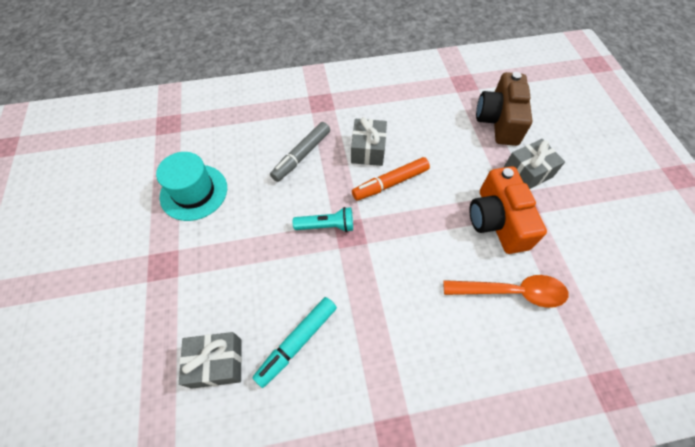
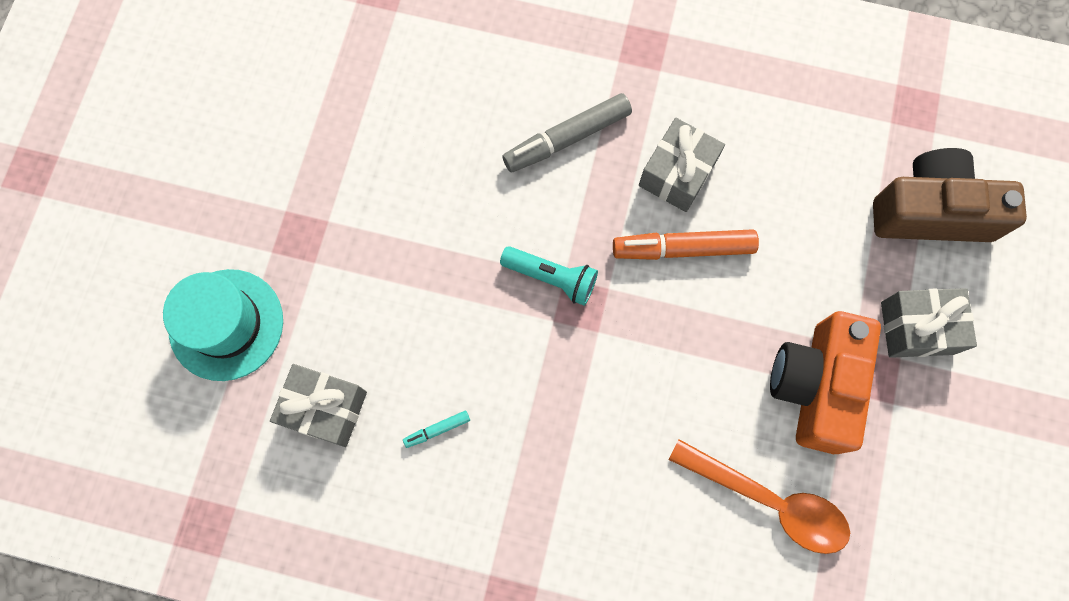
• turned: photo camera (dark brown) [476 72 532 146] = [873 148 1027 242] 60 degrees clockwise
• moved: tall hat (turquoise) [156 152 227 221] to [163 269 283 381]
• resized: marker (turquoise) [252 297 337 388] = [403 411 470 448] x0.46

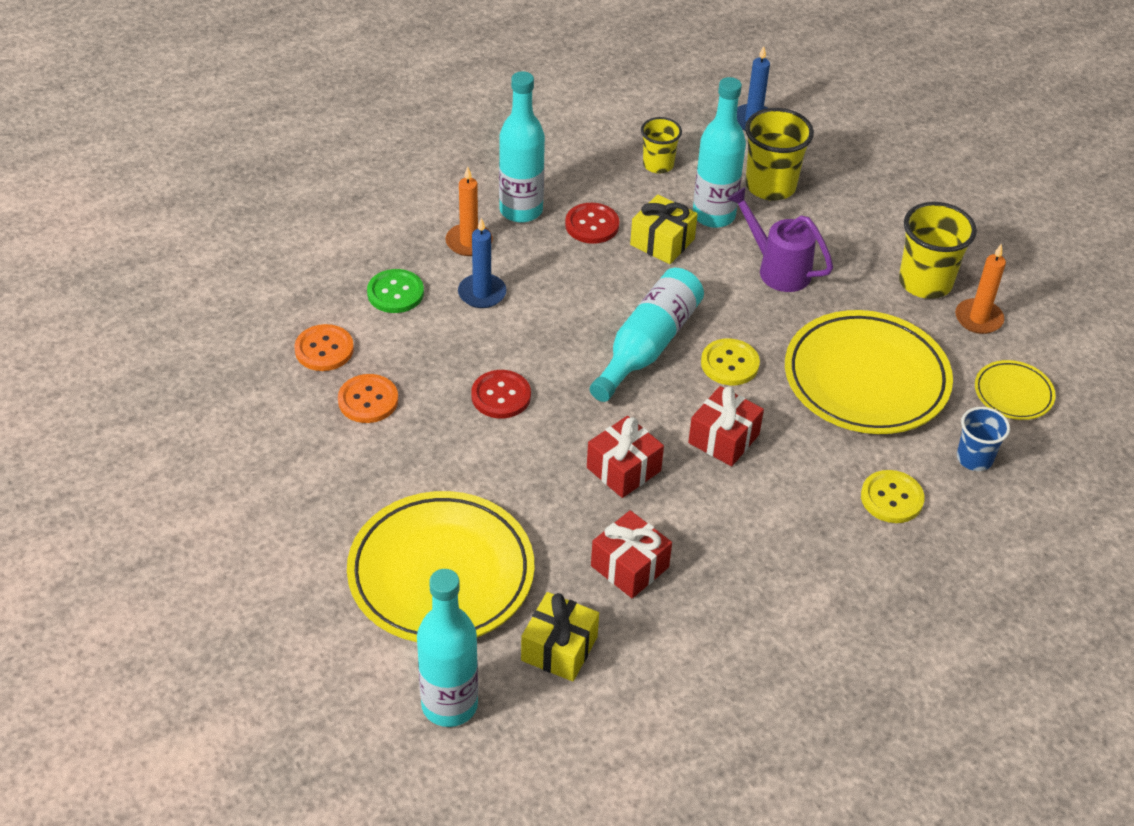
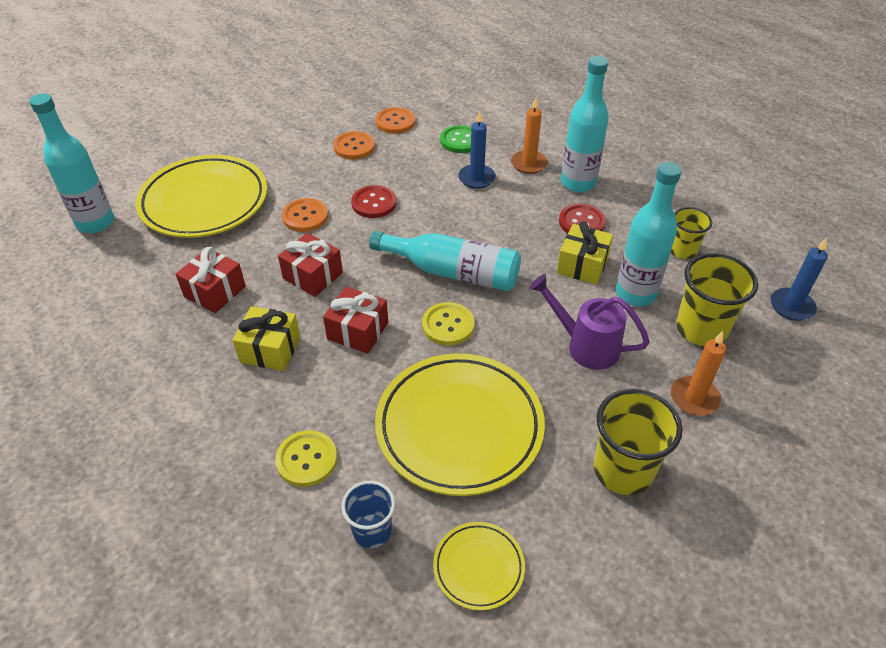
• turned: watering pot (purple) [727 187 833 292] = [529 274 650 370] 90 degrees counterclockwise
• moved: wax candle (orange) [955 244 1006 334] to [671 331 726 416]
• moved: present (yellow) [521 592 599 681] to [233 306 300 371]
• added: sewing button (orange) [282 198 328 232]

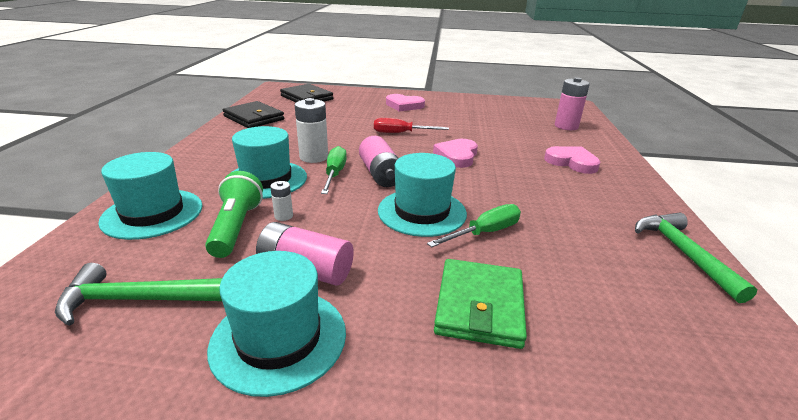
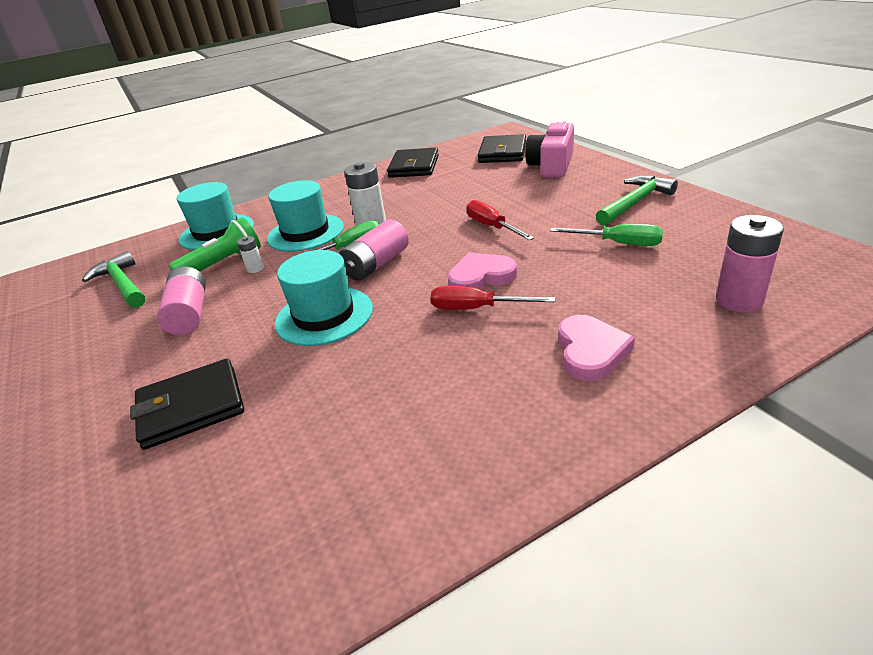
• removed: love heart (rosy) [386 94 425 111]
• moved: hand screwdriver (emerald) [427 204 521 248] to [550 224 663 246]
• moved: hammer (emerald) [635 212 757 303] to [596 176 678 225]
• removed: tall hat (turquoise) [207 251 346 397]
• recoloured: card wallet (emerald) [434 259 527 349] to card wallet (black) [130 358 244 450]
• added: photo camera (rosy) [525 120 574 177]
• added: hand screwdriver (red) [431 286 555 310]

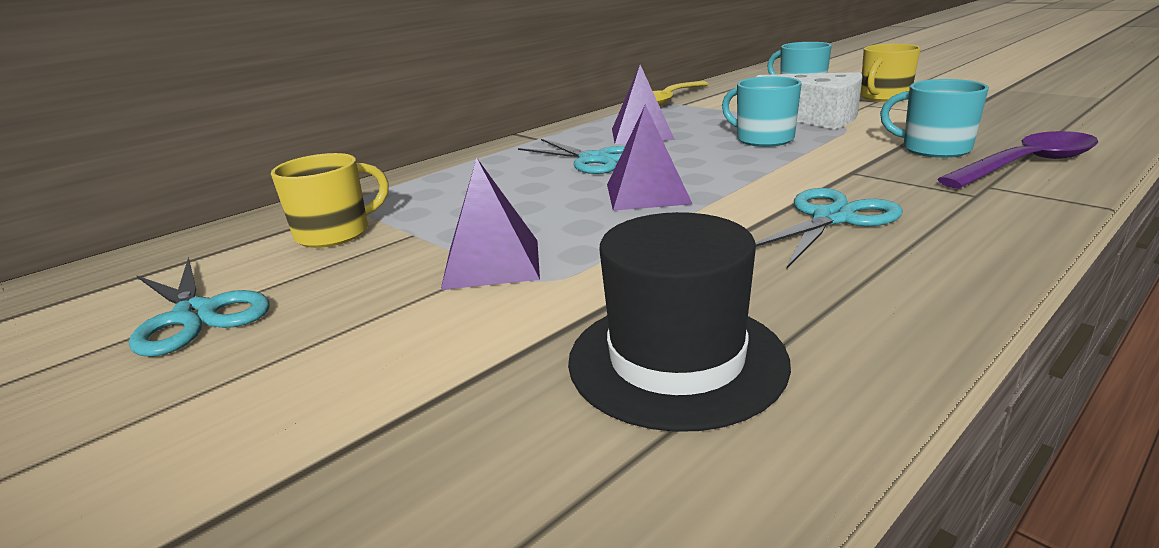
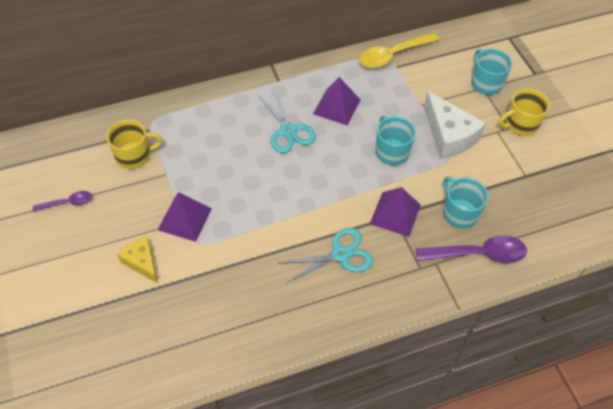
• moved: pyramid (purple) [607 104 692 211] to [370 187 421 237]
• removed: tall hat (black) [568 212 791 432]
• replaced: scissors (turquoise) [129 257 270 357] to teaspoon (purple) [33 191 92 212]
• added: piece of cheese (yellow) [117 236 158 283]

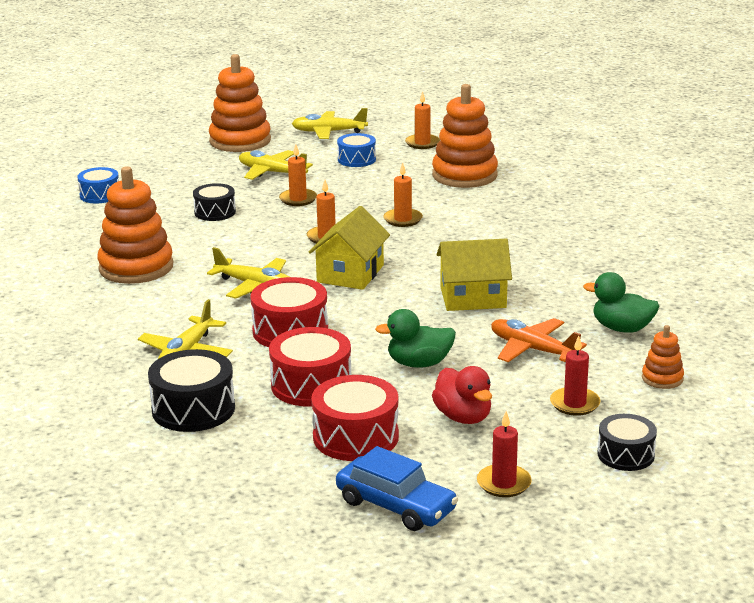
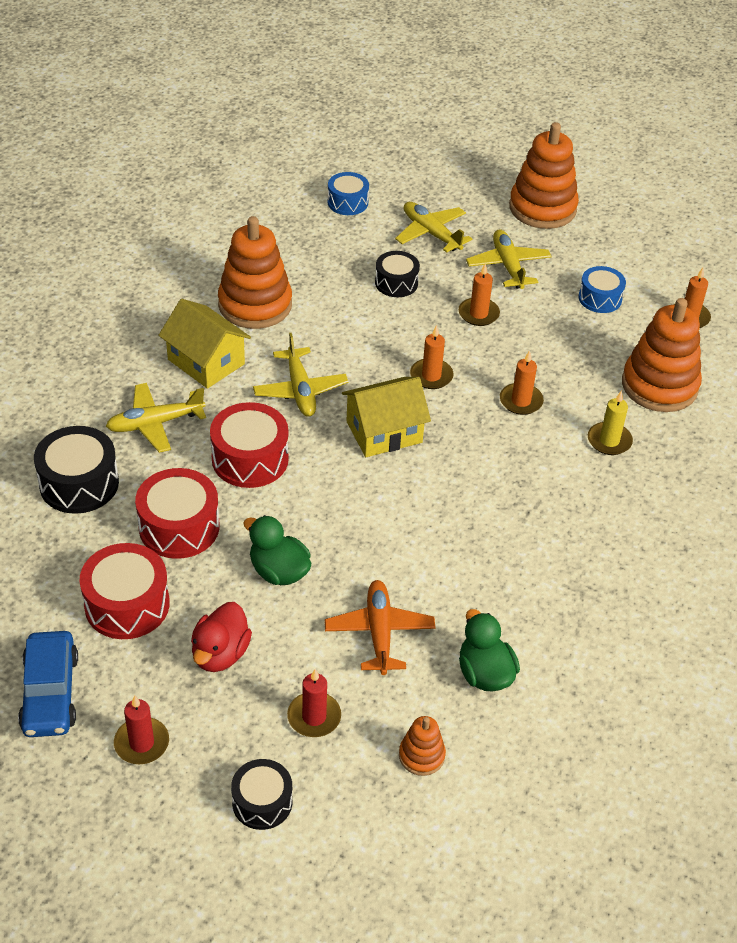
• moved: toy plane (yellow) [292 108 368 139] to [395 202 472 253]
• moved: house (yellow) [437 238 512 311] to [158 299 251 389]
• added: wax candle (yellow) [588 390 633 455]

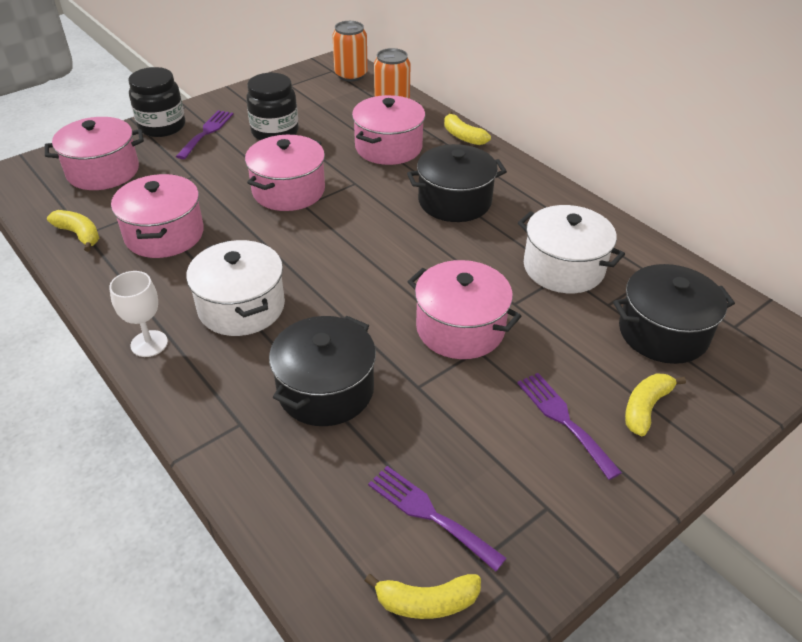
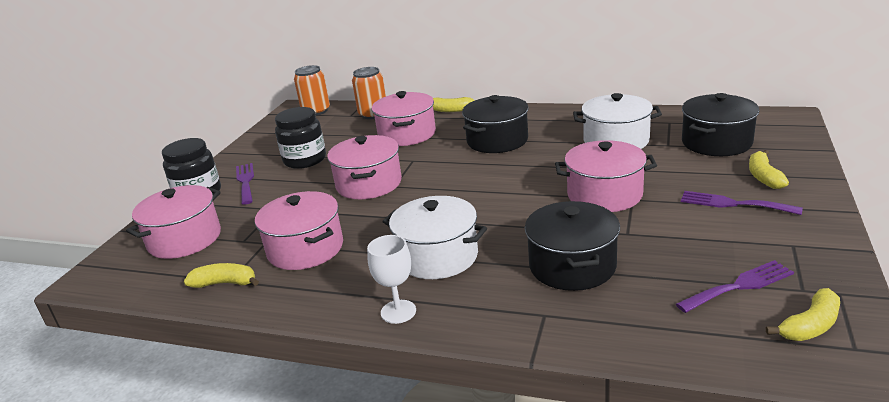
• turned: dinner fork (purple) [368 466 507 571] = [676 260 794 313] 150 degrees clockwise

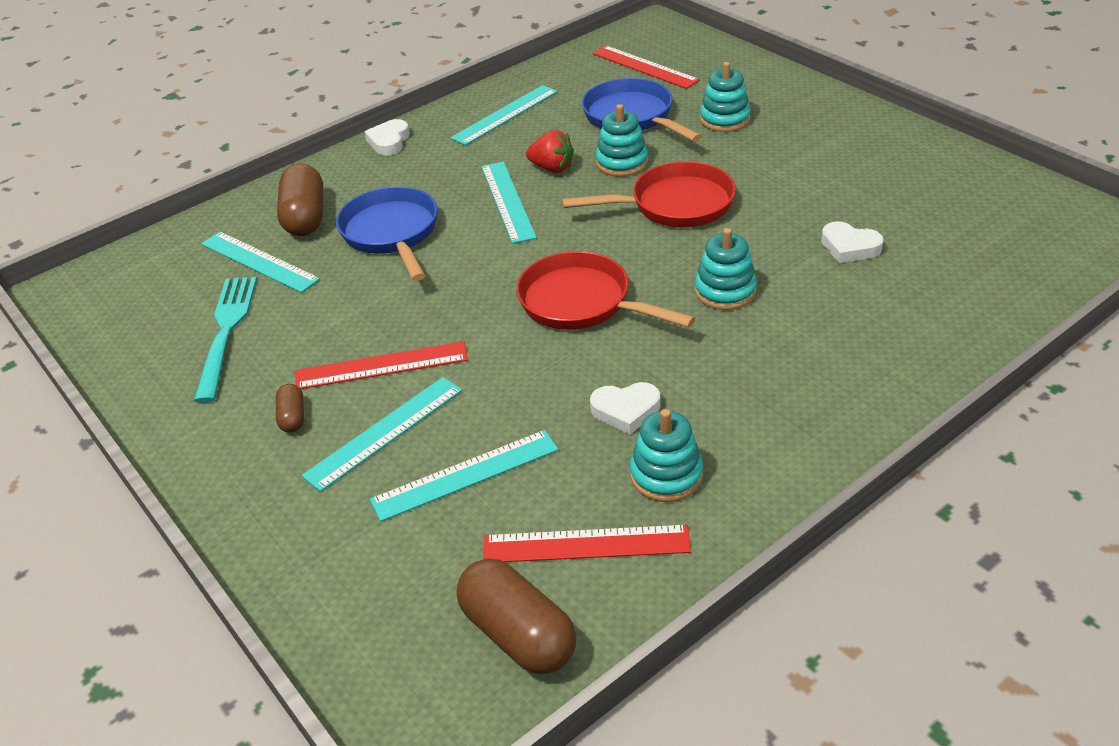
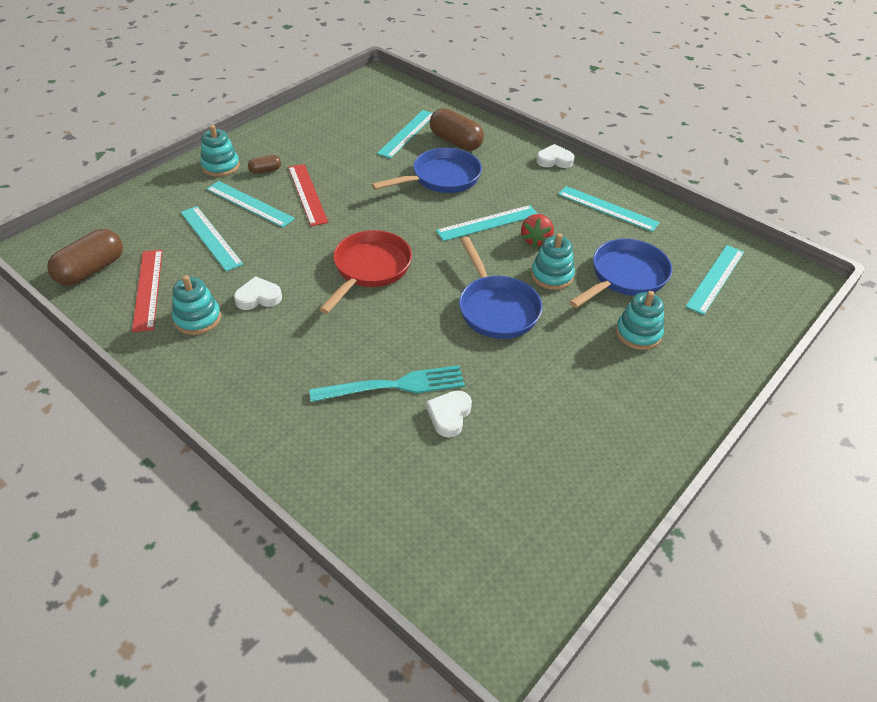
• recoloured: ruler (red) [593 46 700 89] to ruler (turquoise) [685 245 744 315]
• recoloured: frying pan (red) [562 161 736 227] to frying pan (blue) [459 237 542 339]
• turned: capsule (dark brown) [277 164 323 236] = [430 108 484 151] 60 degrees clockwise
• moved: stacking rings (turquoise) [695 228 757 310] to [200 125 240 177]
• moved: dinner fork (turquoise) [194 277 257 403] to [309 365 465 402]
• turned: love heart (pure white) [590 382 661 434] = [234 276 282 310] 90 degrees clockwise

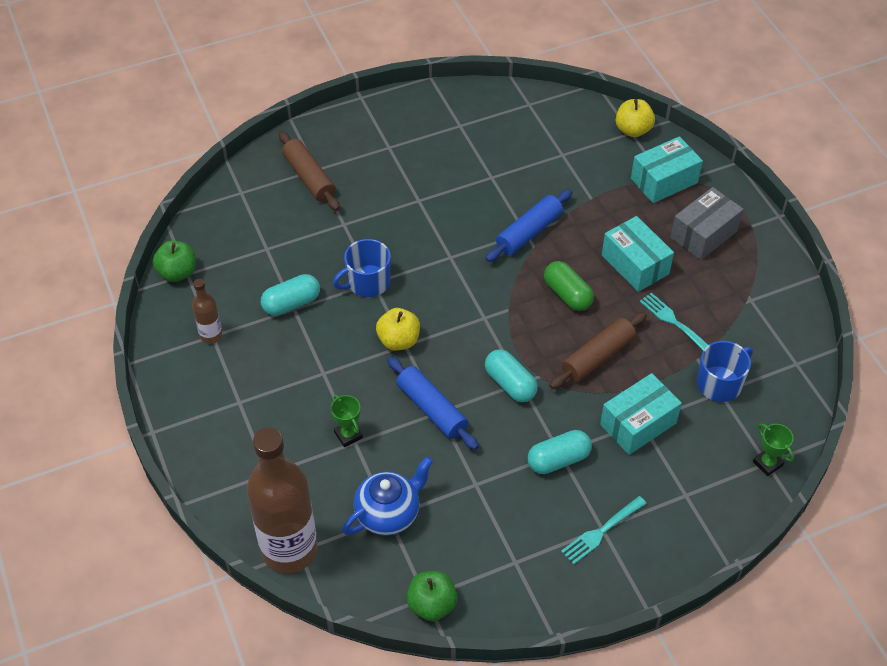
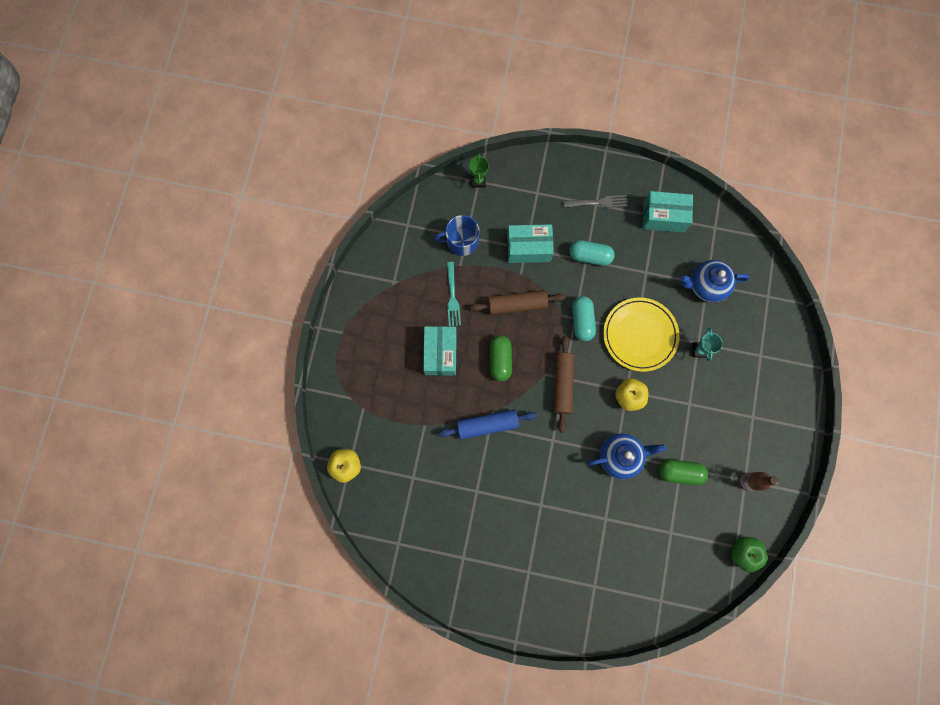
• moved: dough roller (dark brown) [279 131 340 211] to [553 335 574 433]
• moved: box (turquoise) [631 136 703 203] to [642 191 693 233]
• removed: box (gray) [670 187 744 260]
• replaced: tea mug (blue) [333 239 391 297] to teapot (blue) [587 433 666 479]
• recoloured: capsule (turquoise) [261 274 320 316] to capsule (emerald) [659 460 708 485]
• replaced: dough roller (blue) [387 356 479 450] to dinner plate (yellow) [603 297 680 372]
• recoloured: trophy (emerald) [331 395 363 447] to trophy (turquoise) [693 328 723 362]
• removed: bottle (dark brown) [247 427 318 573]
• recoloured: dinner fork (turquoise) [561 496 647 565] to dinner fork (gray) [563 195 628 208]
• removed: toy apple (emerald) [407 571 458 621]

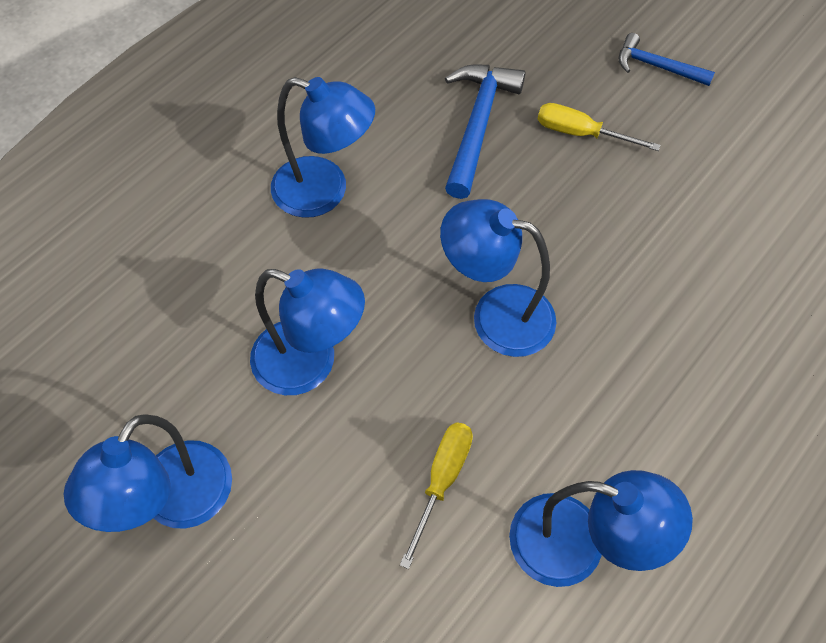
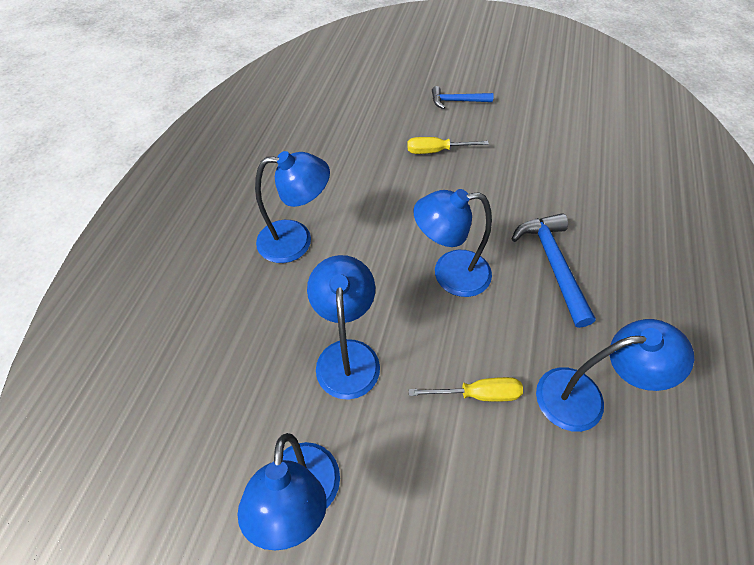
• moved: hammer (blue) [445 65 526 199] to [512 213 596 328]
• turned: reading lamp (blue) [250 268 365 395] = [307 255 380 399] 90 degrees counterclockwise
• turned: hand screwdriver (yellow) [400 422 473 569] = [409 377 523 402] 90 degrees clockwise

